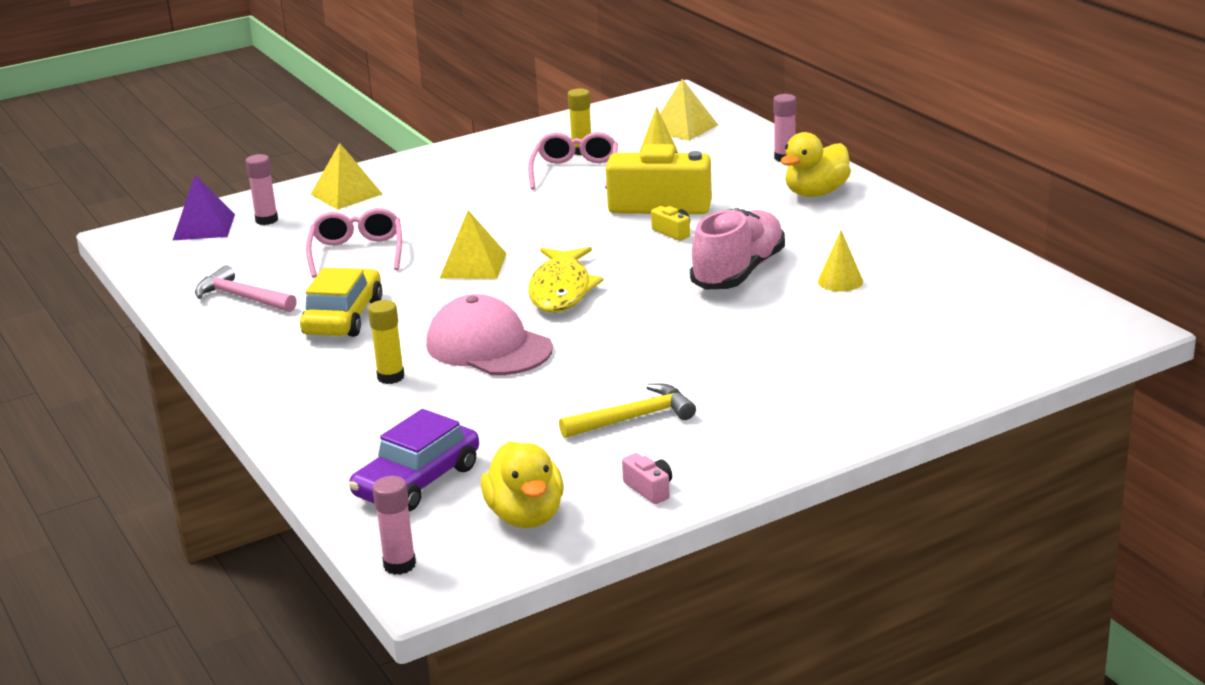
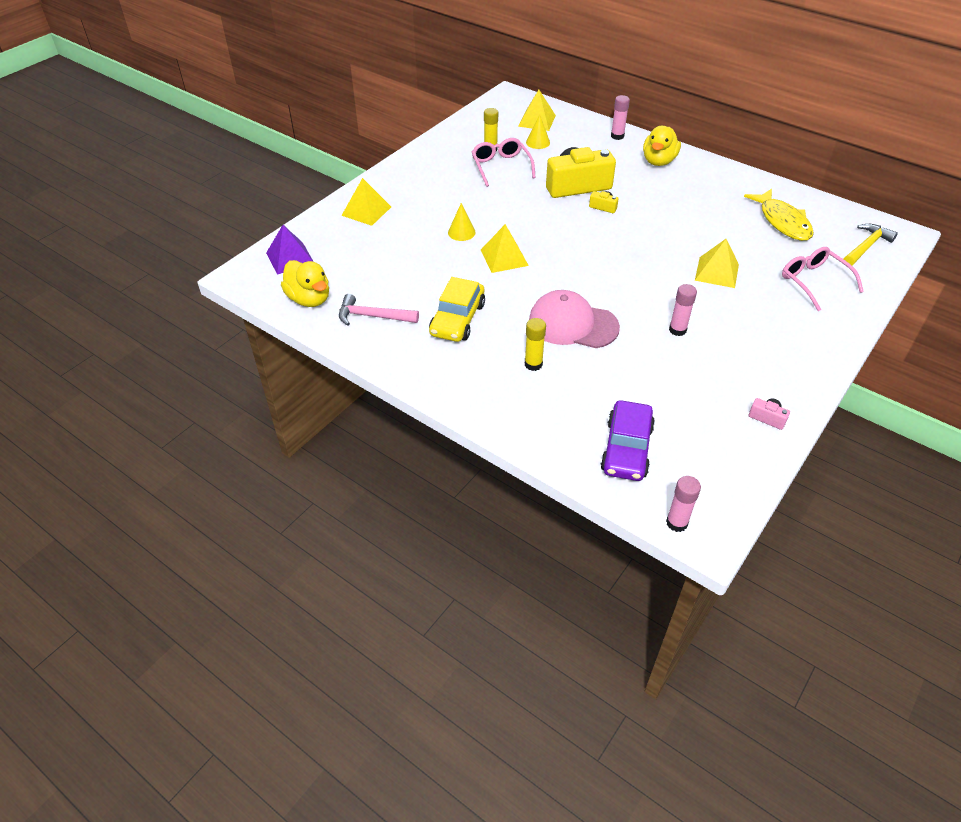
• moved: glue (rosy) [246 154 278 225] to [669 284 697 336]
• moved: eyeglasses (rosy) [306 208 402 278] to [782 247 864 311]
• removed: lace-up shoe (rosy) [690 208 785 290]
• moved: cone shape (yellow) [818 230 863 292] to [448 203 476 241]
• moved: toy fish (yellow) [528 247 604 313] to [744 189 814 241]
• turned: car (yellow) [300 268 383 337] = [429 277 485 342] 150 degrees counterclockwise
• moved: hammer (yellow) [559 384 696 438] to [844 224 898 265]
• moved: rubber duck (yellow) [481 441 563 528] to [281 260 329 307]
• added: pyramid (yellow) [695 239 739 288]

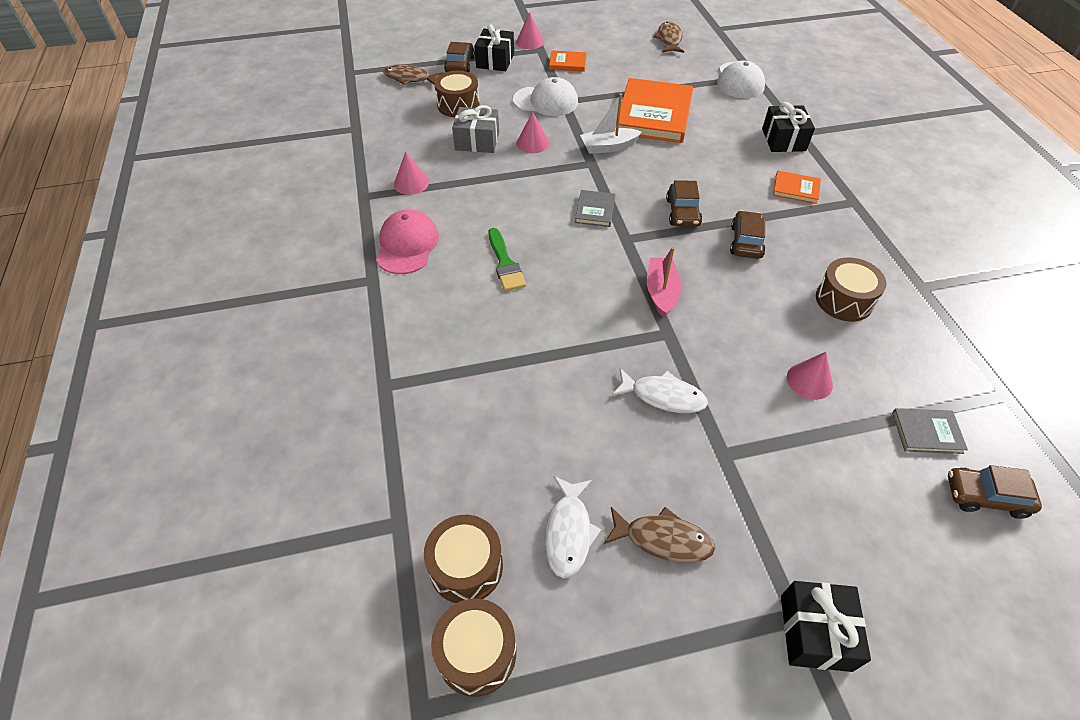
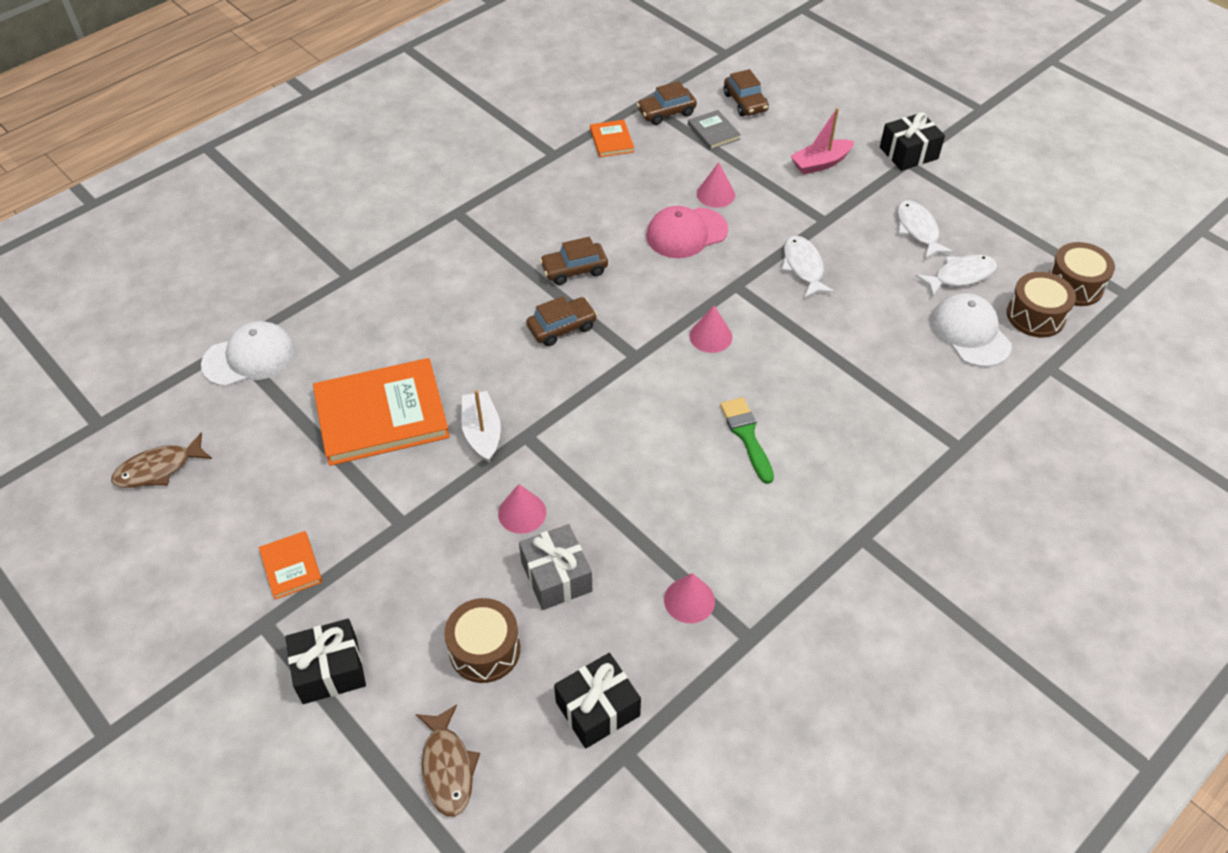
• moved: cone shape (rosy) [516 12 544 49] to [689 305 732 353]
• moved: car (dark brown) [444 42 475 72] to [637 81 697 125]
• moved: peaked cap (pure white) [513 77 578 116] to [931 293 1012 367]
• turned: boat (pure white) [580 94 642 154] = [461 390 501 463] 150 degrees counterclockwise
• moved: present (black) [762 102 815 152] to [554 653 641 749]
• moved: book (orange) [773 171 821 204] to [590 120 634 157]
• removed: book (gray) [575 190 615 227]
• moved: peaked cap (rosy) [376 210 439 274] to [646 206 728 258]
• turned: paintbrush (emerald) [489 228 526 291] = [720 397 774 484] 60 degrees counterclockwise
• moved: boat (rosy) [647 247 681 318] to [791 108 854 175]
• removed: toy drum (dark brown) [816 257 886 322]
• recoloured: toy fish (dark brown) [604 507 715 563] to toy fish (pure white) [897 200 954 259]

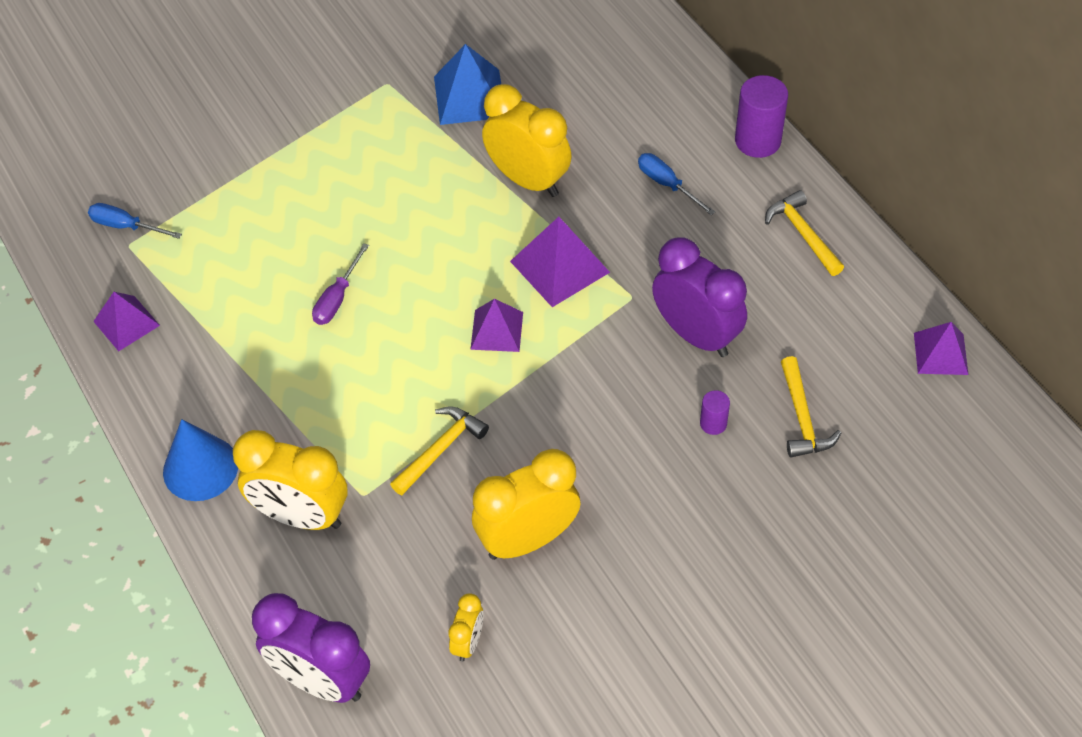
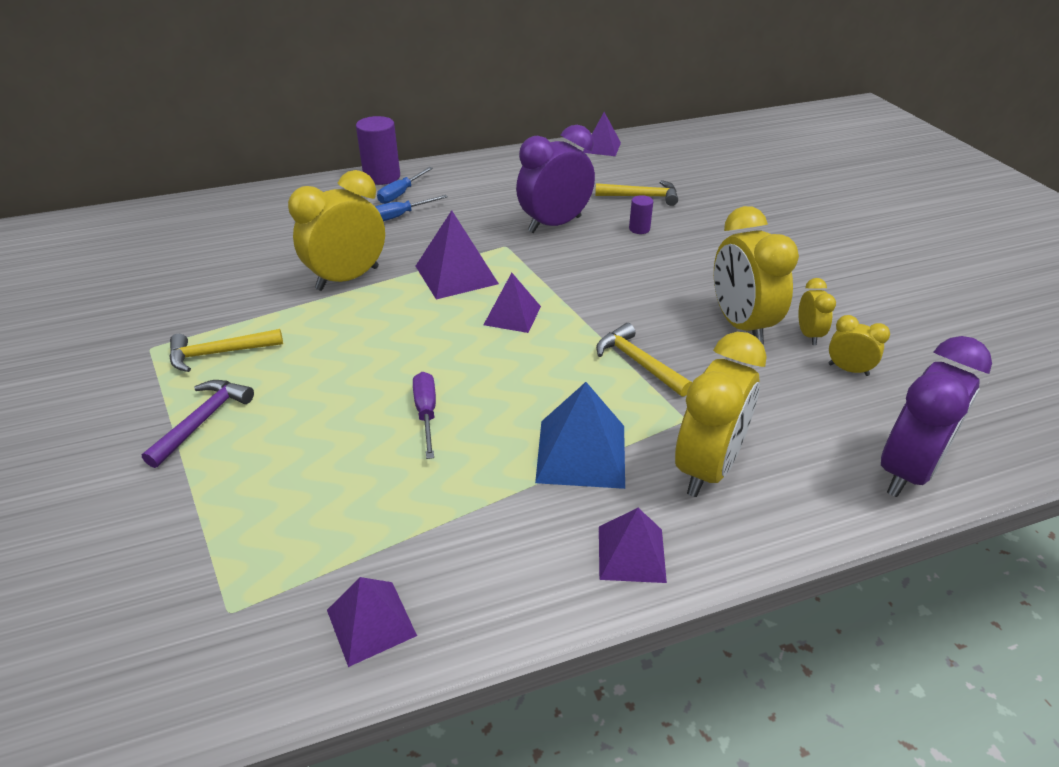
• moved: pyramid (blue) [434 44 501 125] to [535 382 625 489]
• moved: hammer (yellow) [765 190 844 276] to [169 329 283 372]
• moved: hand screwdriver (blue) [88 203 182 239] to [377 167 433 204]
• turned: hand screwdriver (purple) [312 243 369 325] = [413 372 436 459] 135 degrees counterclockwise
• replaced: cone shape (blue) [163 419 238 501] to pyramid (purple) [599 508 667 583]
• added: clock (yellow) [798 278 836 345]
• added: hammer (purple) [141 380 254 468]

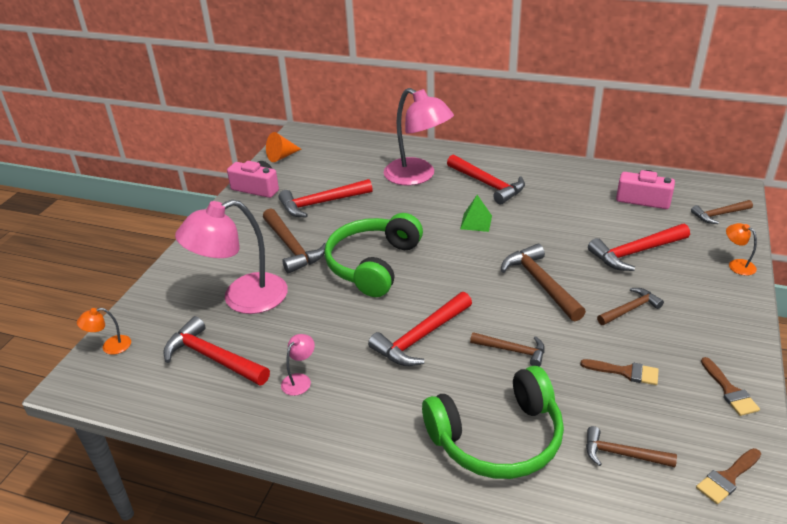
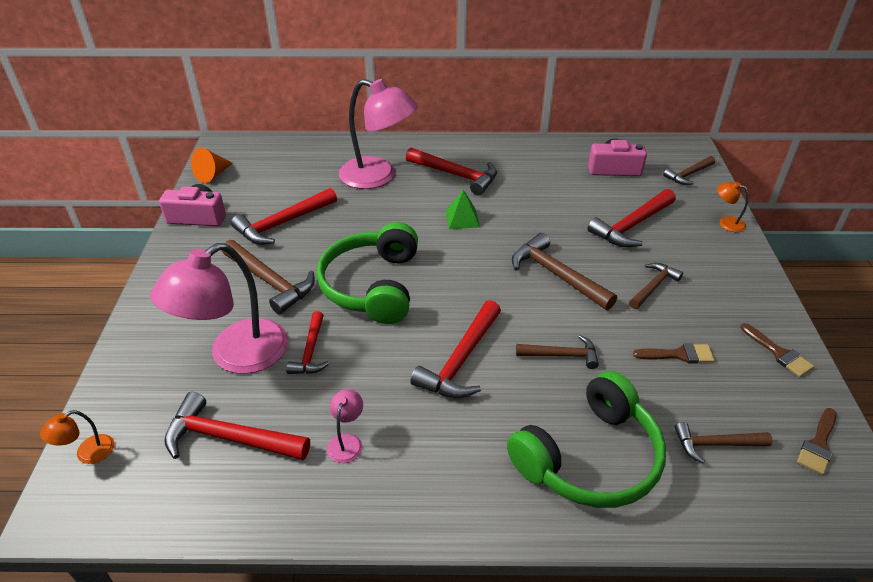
• added: hammer (red) [286 311 329 374]

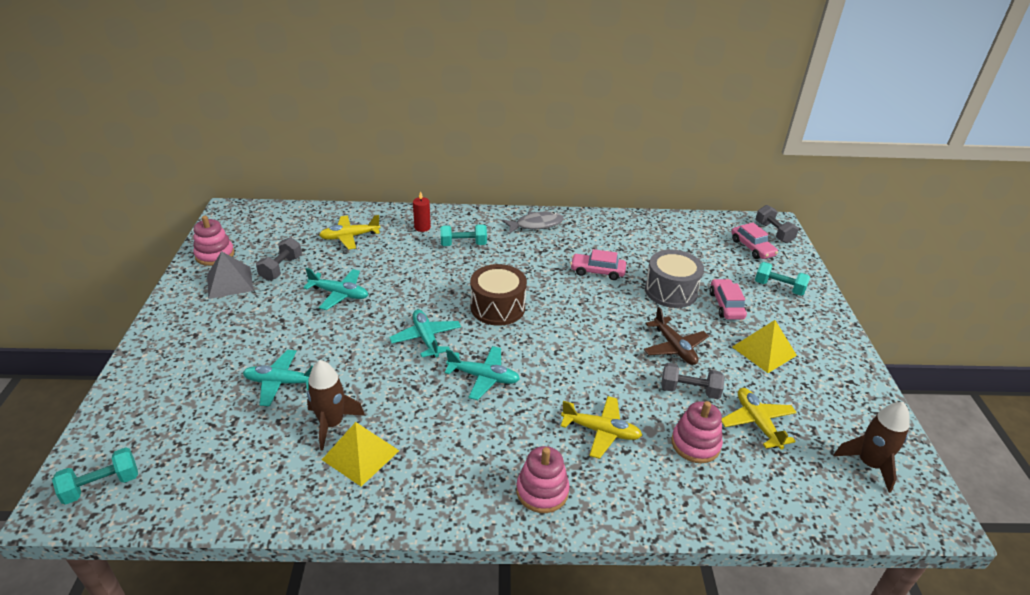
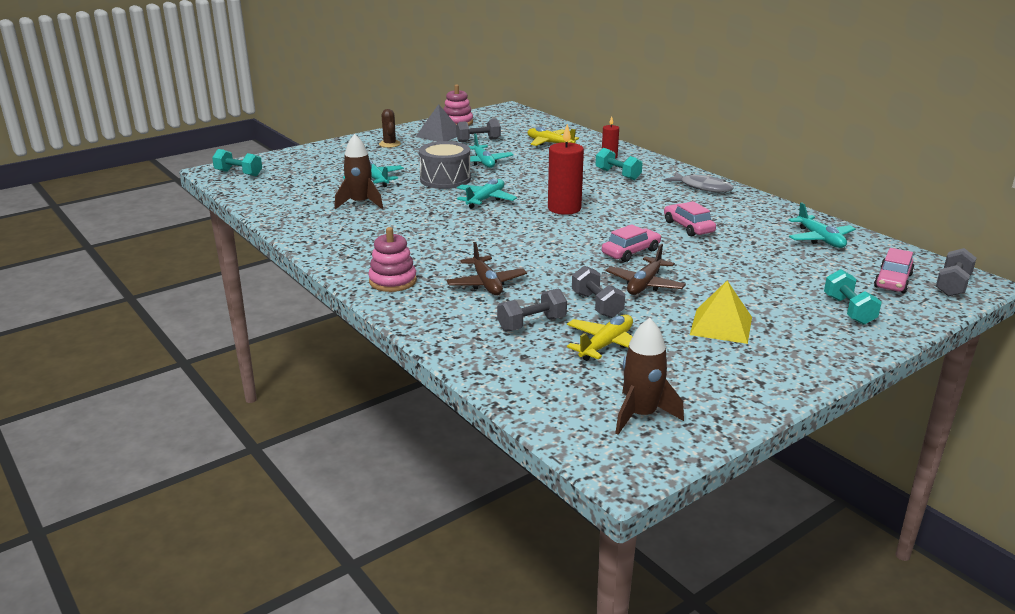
• moved: toy drum (gray) [645 250 704 308] to [419 141 471 189]
• replaced: toy drum (dark brown) [470 264 527 326] to wax candle (red) [548 124 584 215]
• moved: car (rosy) [710 279 747 320] to [602 224 661 262]
• moved: toy plane (turquoise) [444 346 520 400] to [788 202 856 248]
• recoloured: toy plane (yellow) [561 396 642 459] to toy plane (dark brown) [446 242 527 295]
• replaced: stacking rings (rosy) [671 401 723 463] to hand weight (gray) [497 288 567 331]
• removed: pyramid (yellow) [322 422 399 486]
• added: cactus (dark brown) [379 109 401 148]

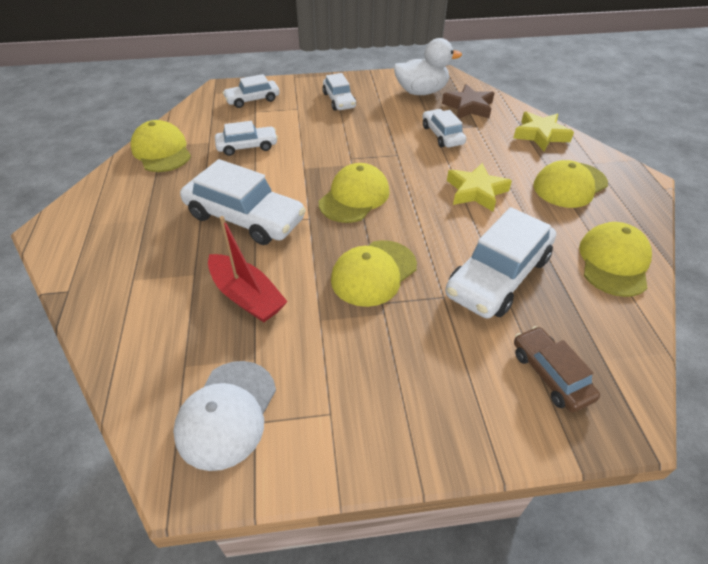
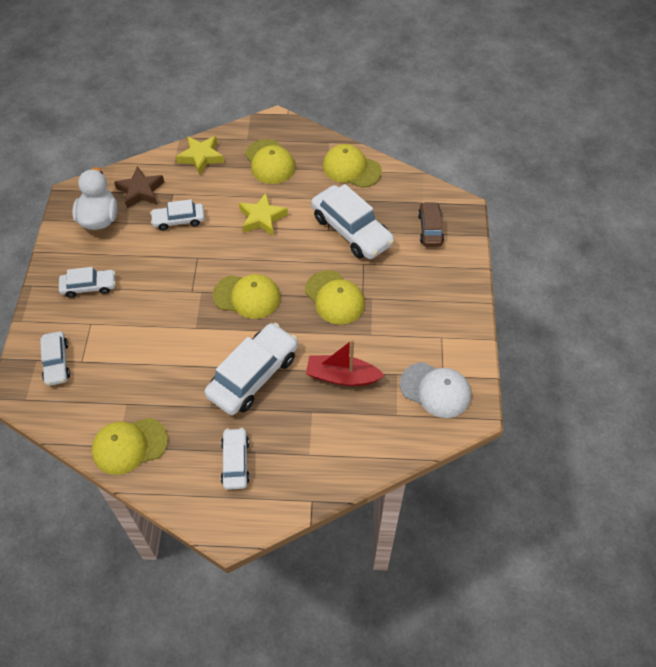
• moved: car (pure white) [215 121 278 156] to [221 428 250 490]
• turned: peaked cap (yellow) [319 163 390 223] = [213 274 280 319] 150 degrees clockwise
• turned: boat (red) [208 216 288 322] = [306 340 385 386] 135 degrees counterclockwise
• turned: car (dark brown) [514 326 600 413] = [418 202 444 246] 105 degrees clockwise

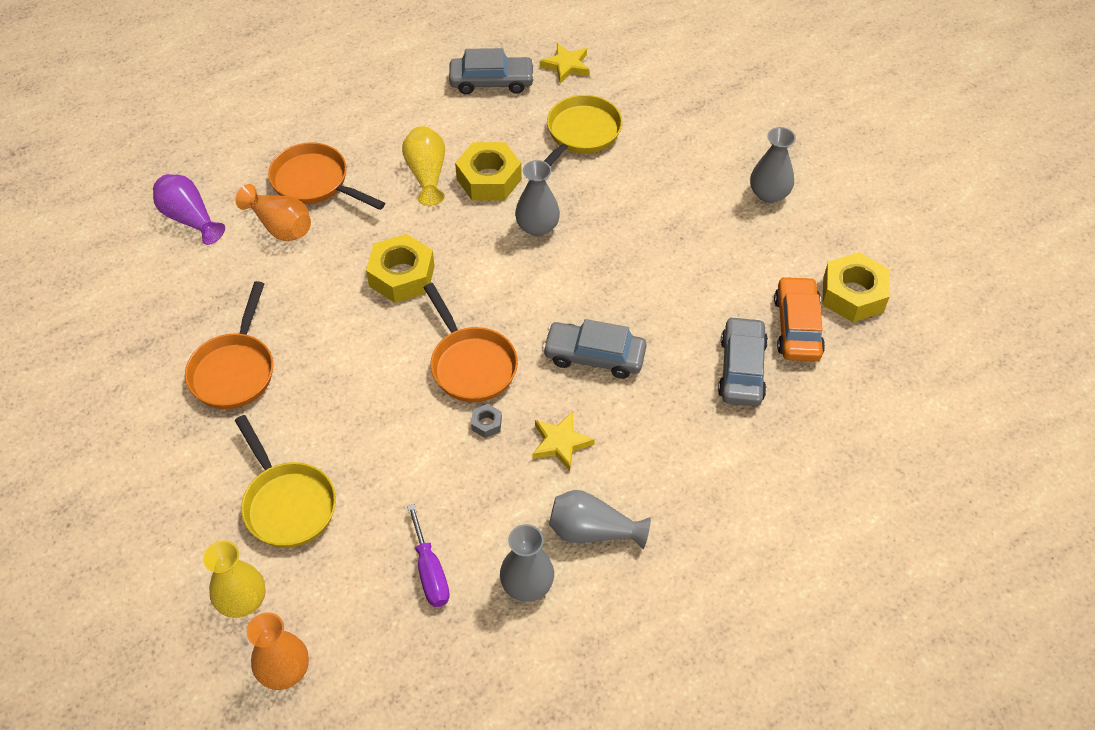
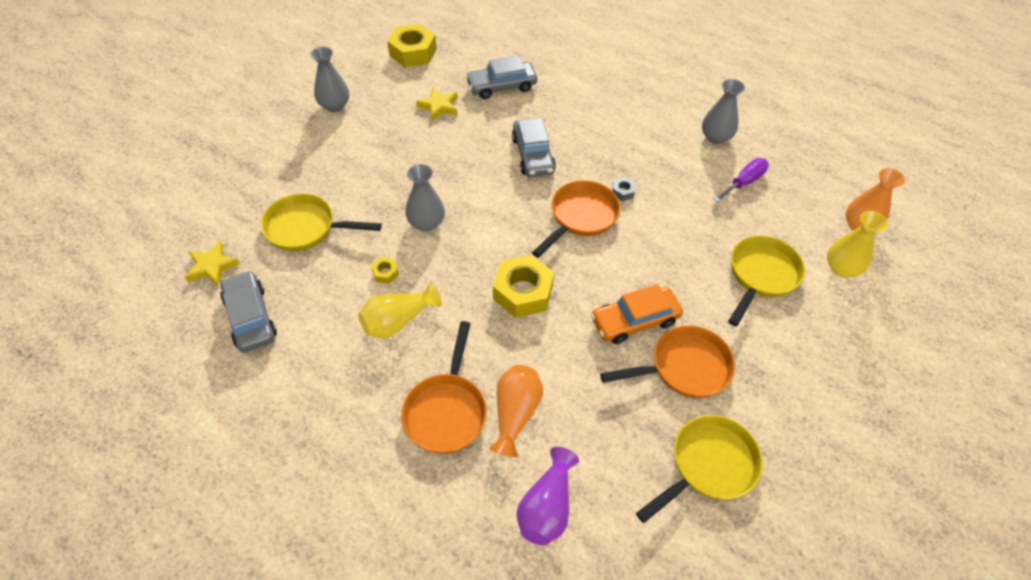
• resized: hex nut (yellow) [455 142 522 200] = [371 257 399 284] x0.44
• moved: car (orange) [774 276 825 361] to [591 284 683 344]
• moved: star shape (yellow) [533 412 595 471] to [416 87 458 121]
• removed: vase (gray) [549 490 651 549]
• added: frying pan (yellow) [636 415 763 523]

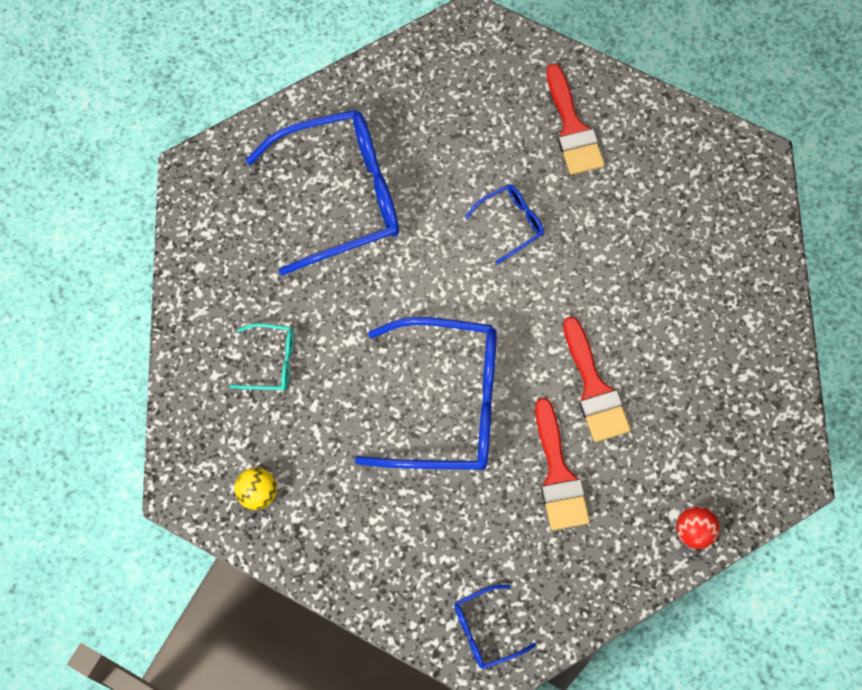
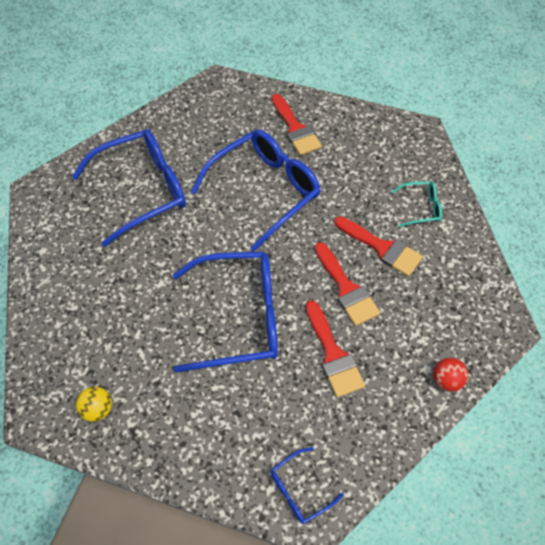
• resized: eyeglasses (blue) [464 184 544 264] = [191 129 321 251] x2.22
• moved: eyeglasses (turquoise) [229 323 294 391] to [391 182 442 227]
• added: paintbrush (red) [334 216 423 277]

